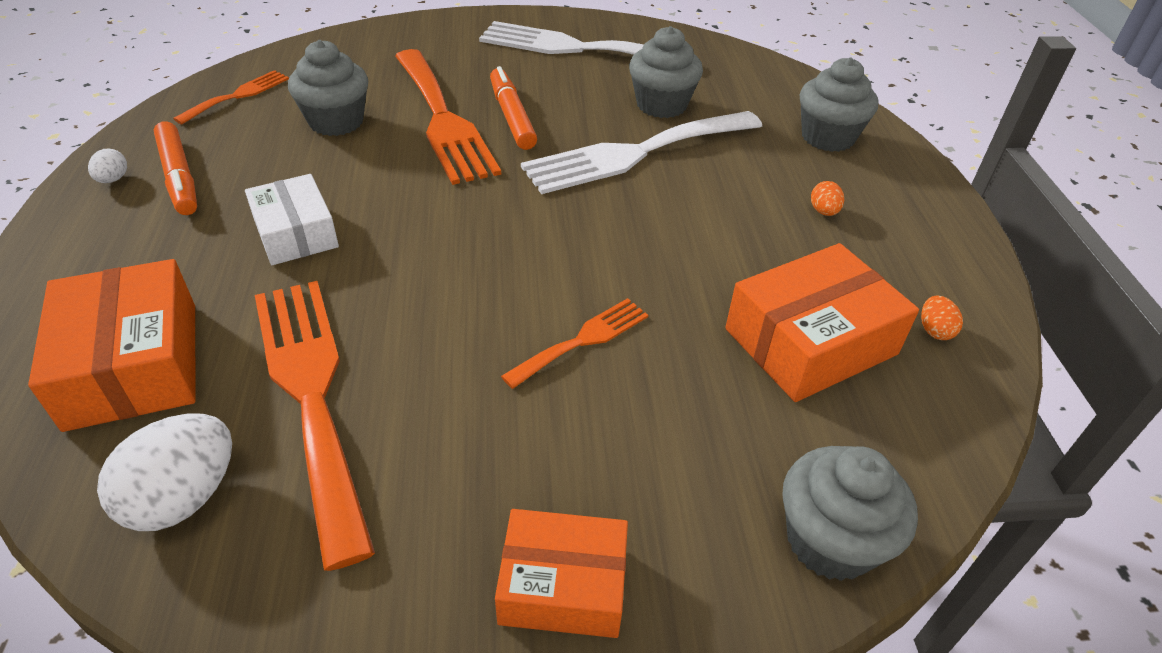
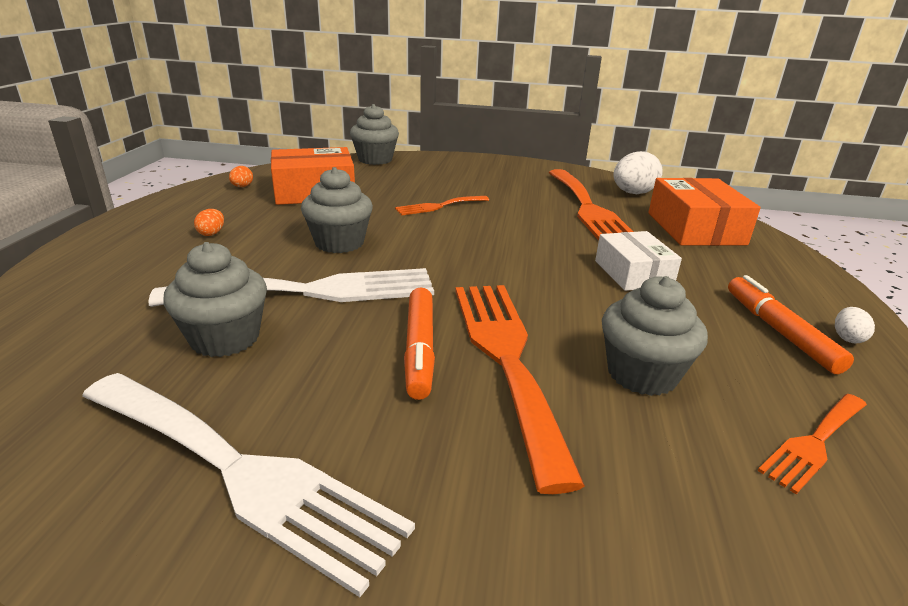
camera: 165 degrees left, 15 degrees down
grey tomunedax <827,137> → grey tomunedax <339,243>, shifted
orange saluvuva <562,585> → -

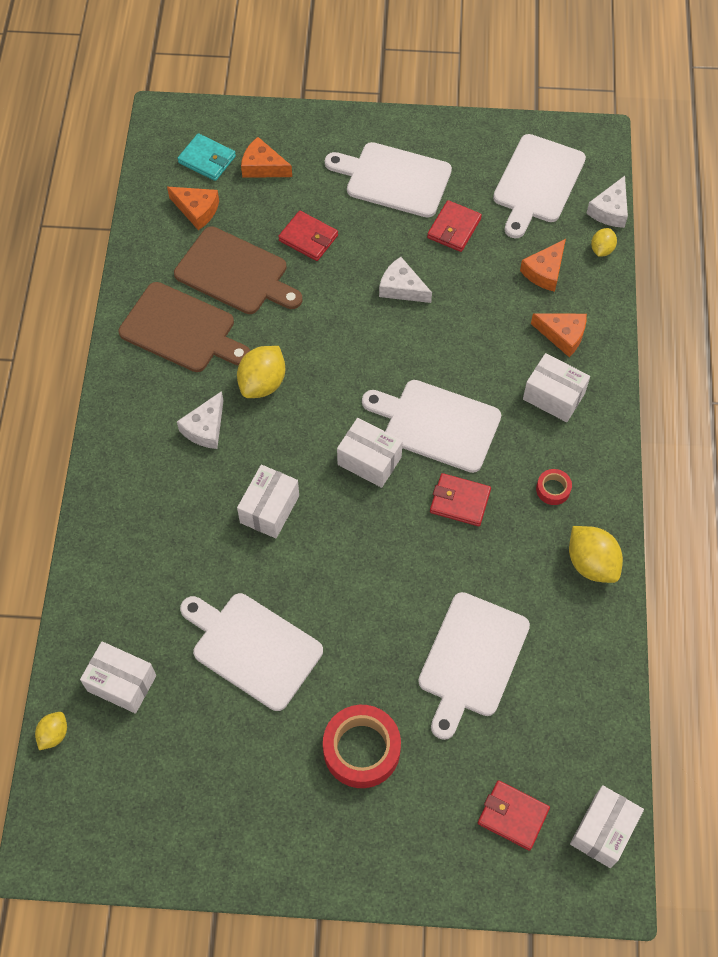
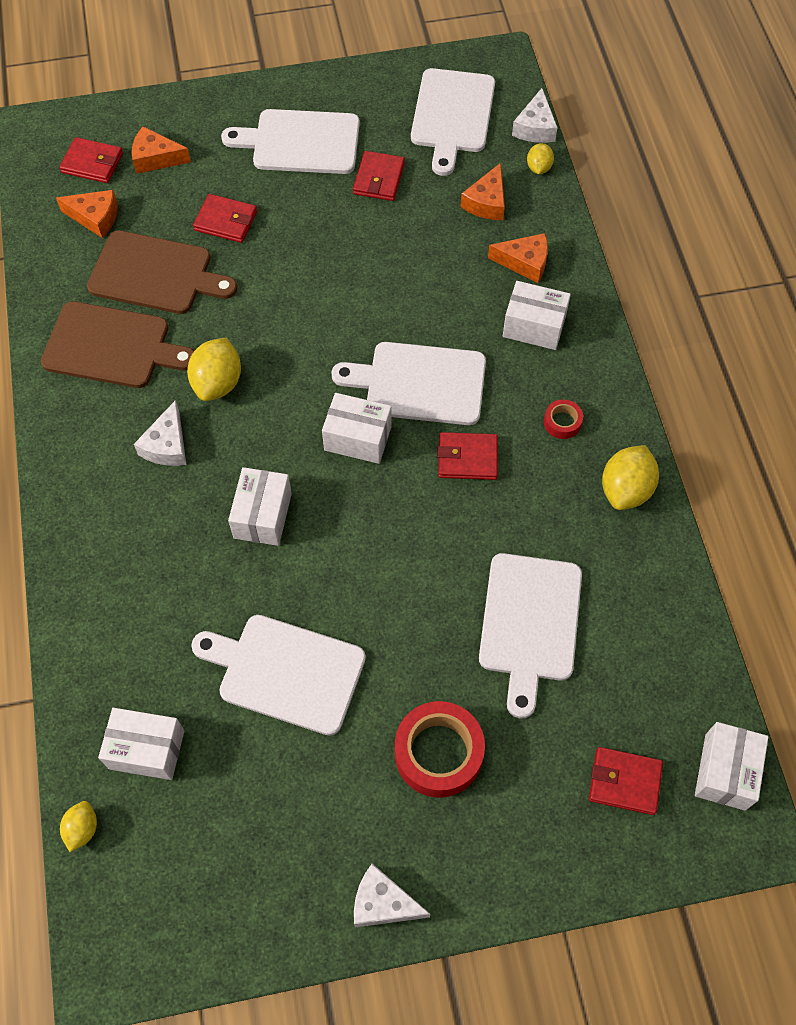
camera: 15 degrees left, 0 degrees up
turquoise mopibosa <207,159> → red mopibosa <92,163>
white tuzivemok <402,288> → white tuzivemok <383,903>, shifted
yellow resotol <591,563> → yellow resotol <625,489>, 75 degrees clockwise

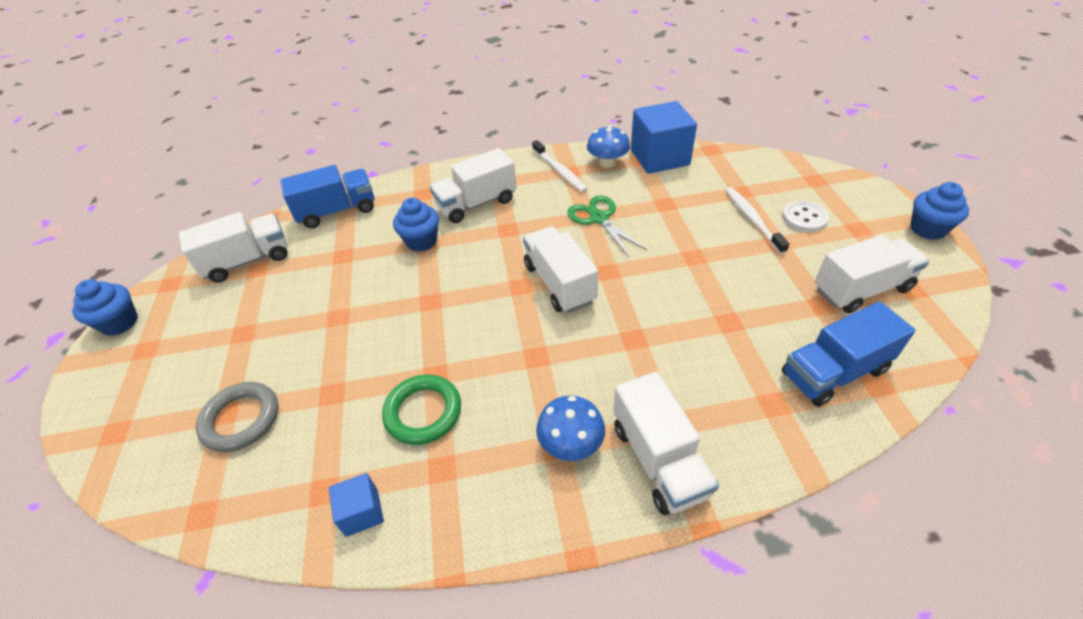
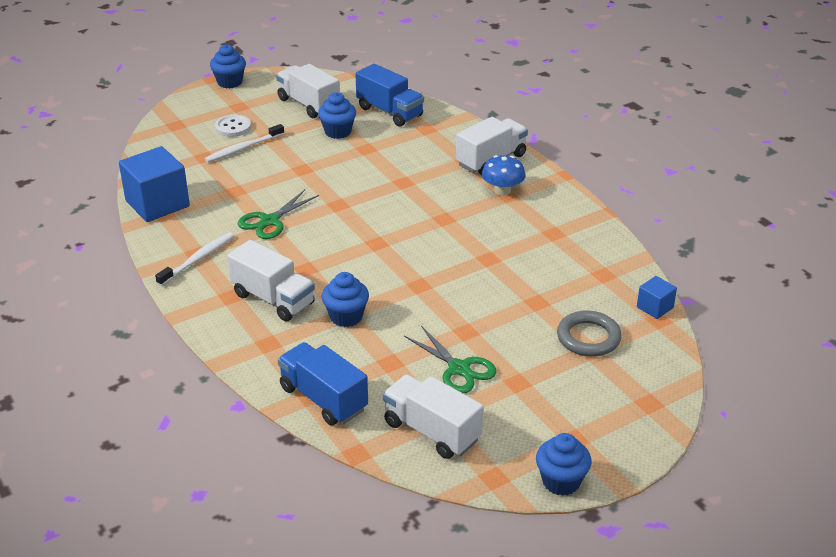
camera: 115 degrees left, 10 degrees down
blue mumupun <607,162> → -
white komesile <559,283> → -
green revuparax <423,412> → -
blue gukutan <362,512> → blue gukutan <655,307>, shifted
- → blue tomunedax <338,132>
- → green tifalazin <459,368>

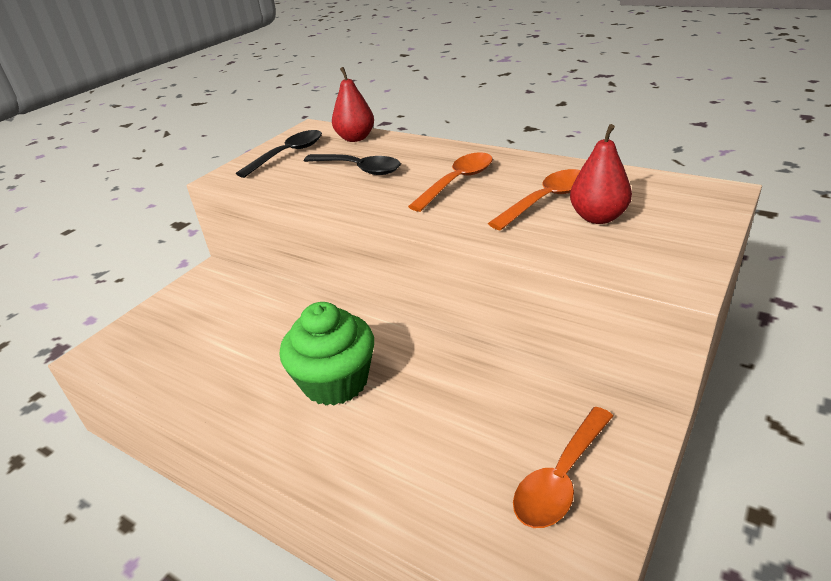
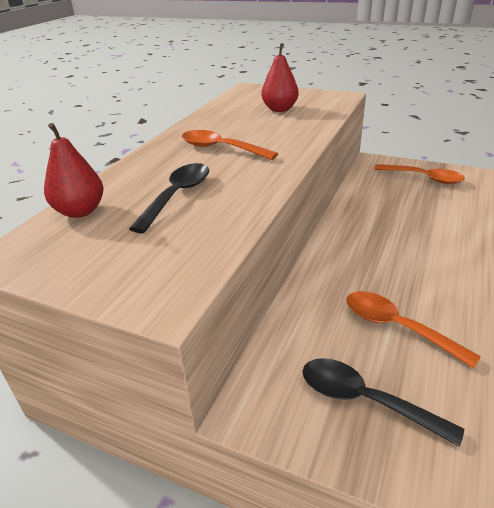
camera: 100 degrees left, 0 degrees up
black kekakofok <288,154> → black kekakofok <364,400>, shifted
orange kekakofok <546,200> → orange kekakofok <397,327>, shifted
green tomunedax <335,381> → -

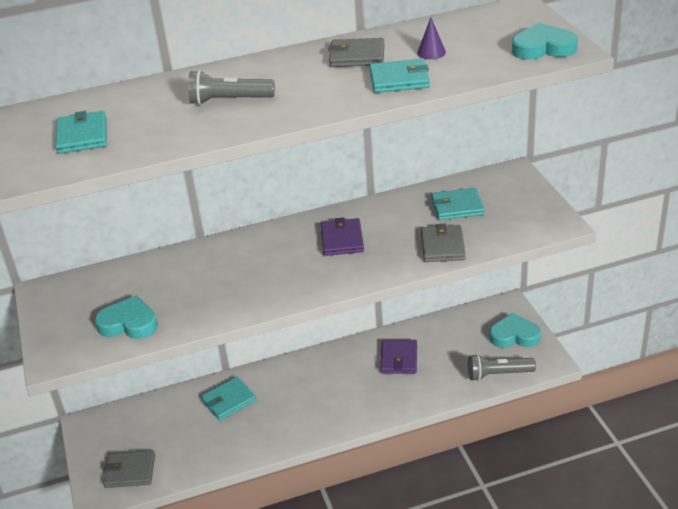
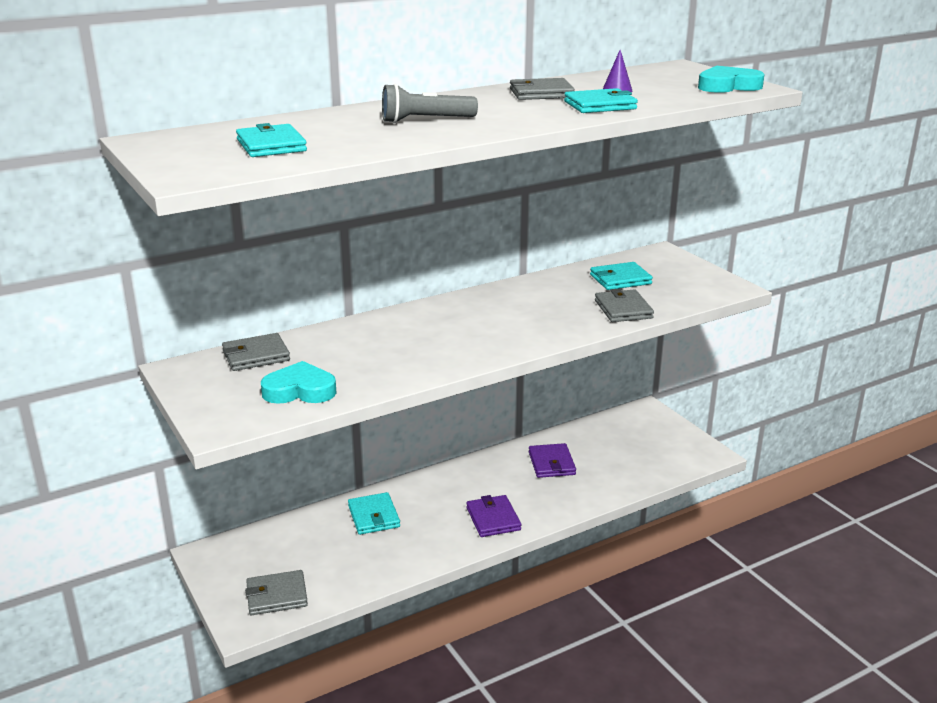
camera: 15 degrees left, 10 degrees down
purple mopibosa <342,240> → purple mopibosa <493,519>, shifted
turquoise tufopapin <514,335> → -
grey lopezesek <498,374> → -
turquoise mopibosa <229,401> → turquoise mopibosa <373,516>, 60 degrees counterclockwise
- → grey mopibosa <256,356>

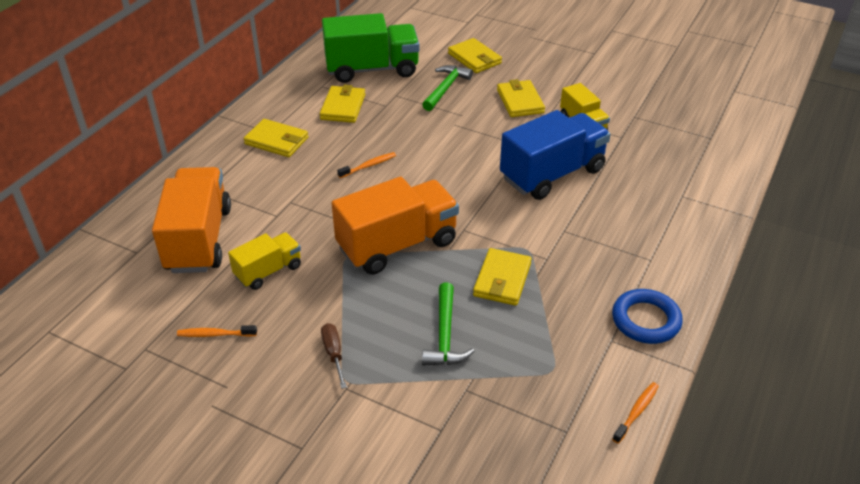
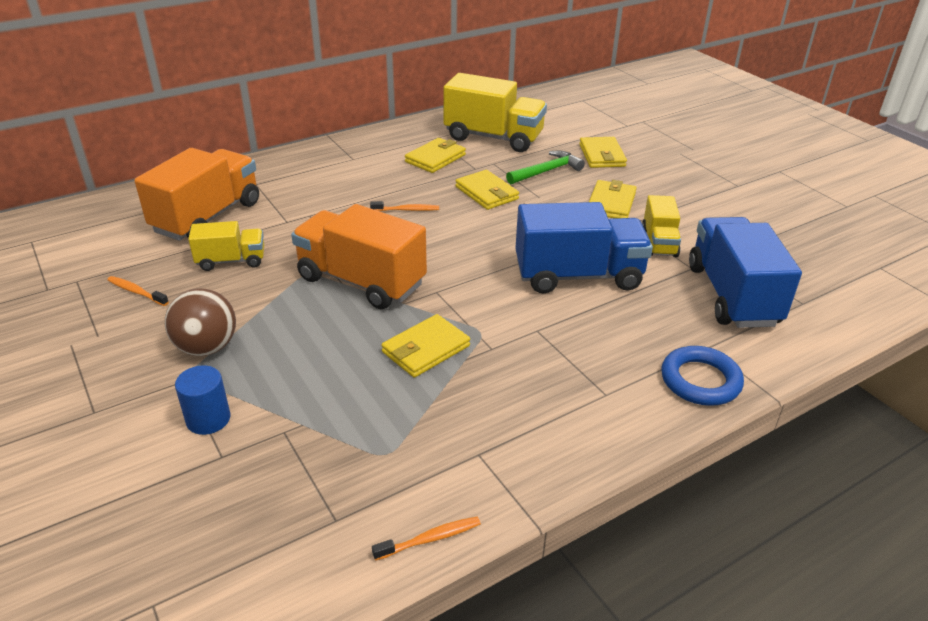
camera: 30 degrees right, 5 degrees down
green komesile <372,69> → yellow komesile <493,137>
yellow mopibosa <277,141> → yellow mopibosa <487,193>, shifted
orange komesile <397,245> → orange komesile <361,281>, 150 degrees counterclockwise
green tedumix <445,335> → -
blue revuparax <645,320> → blue revuparax <700,380>, shifted
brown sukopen <334,354> → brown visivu <207,347>
- → blue komesile <732,295>
- → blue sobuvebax <208,419>

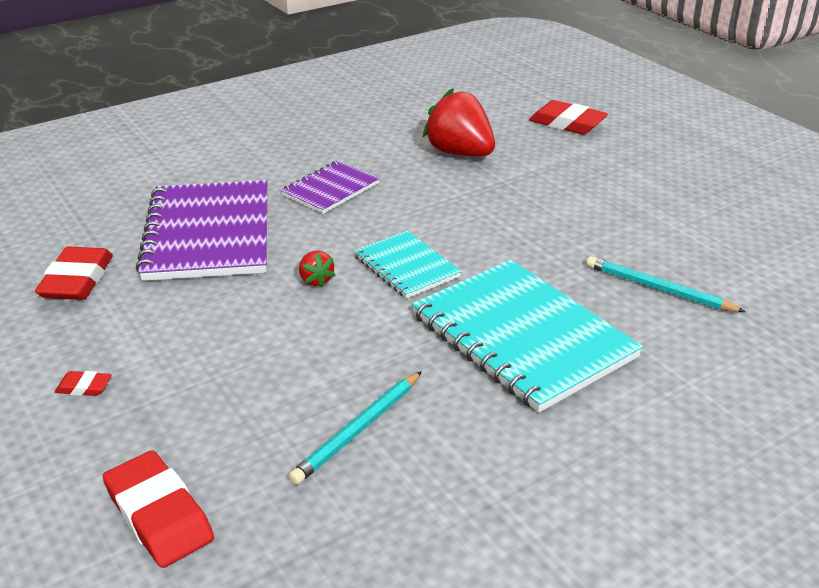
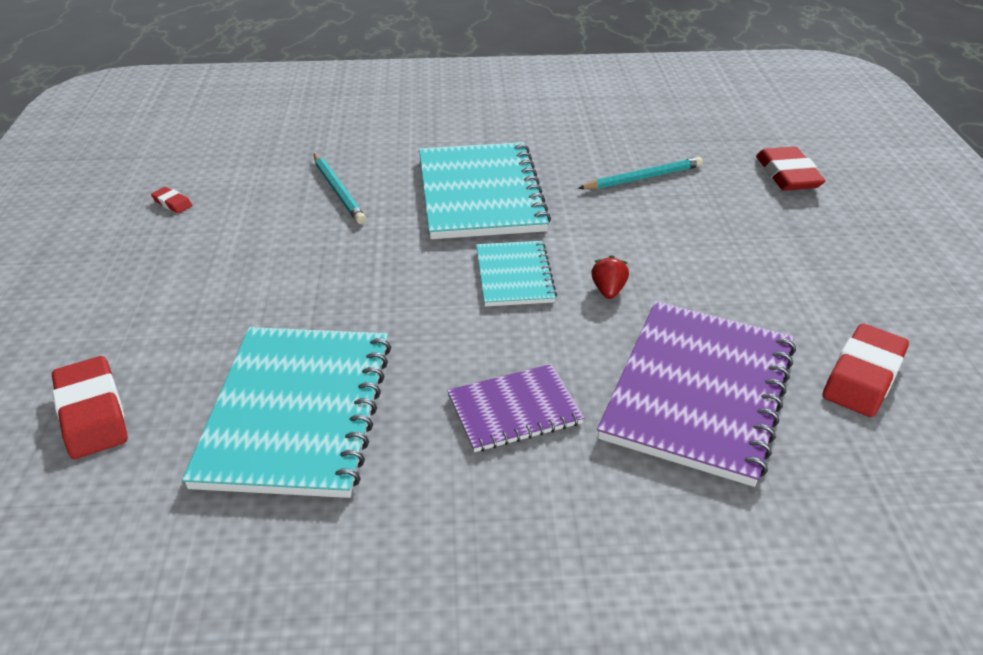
camera: 150 degrees left, 5 degrees up
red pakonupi <460,153> → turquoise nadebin <297,412>
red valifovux <84,387> → red valifovux <172,203>, shifted

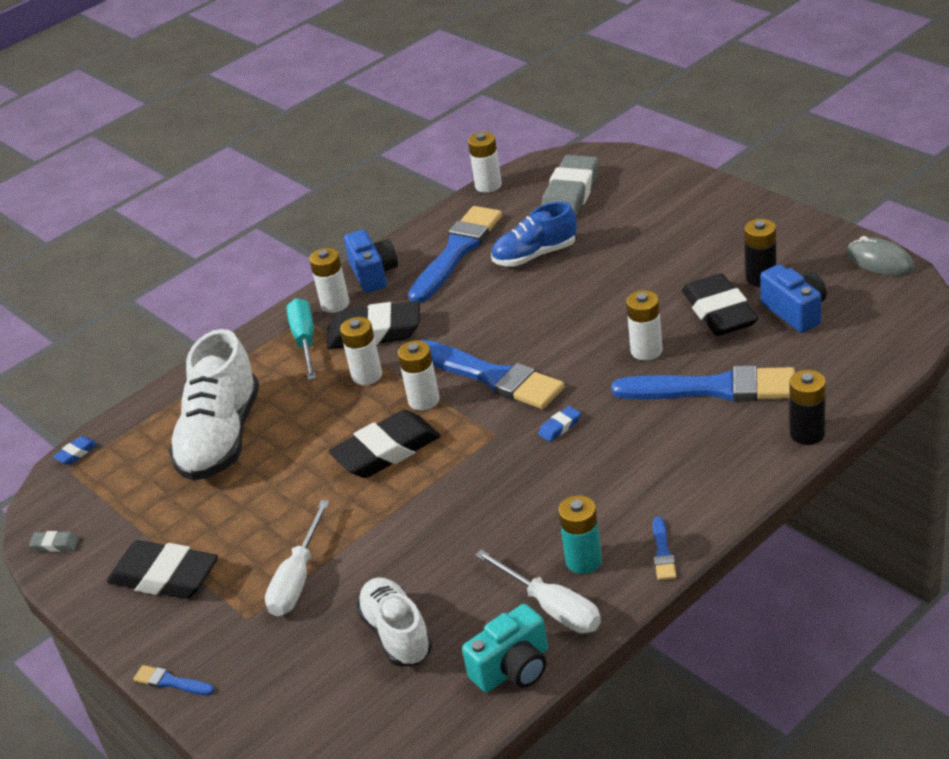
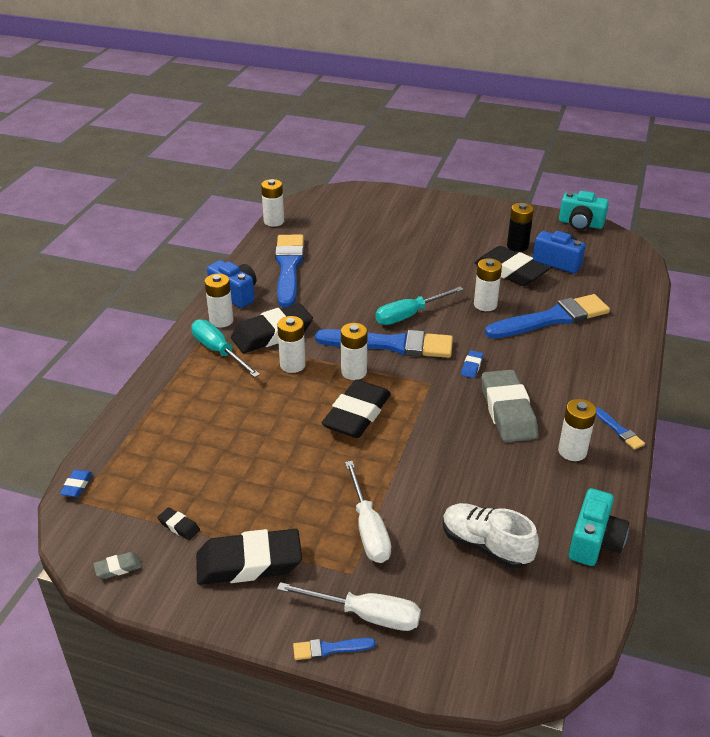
camera: 35 degrees left, 0 degrees up
grey valifovux <570,194> → grey valifovux <508,411>, shifted
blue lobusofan <535,255> → -
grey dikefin <880,261> → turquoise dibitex <580,224>
white lobusofan <221,438> → -
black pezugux <807,434> → -
turquoise pezugux <583,561> → white pezugux <572,451>
white sukopen <552,607> → white sukopen <366,615>, shifted
- → turquoise sukopen <409,315>
- → black valifovux <179,526>

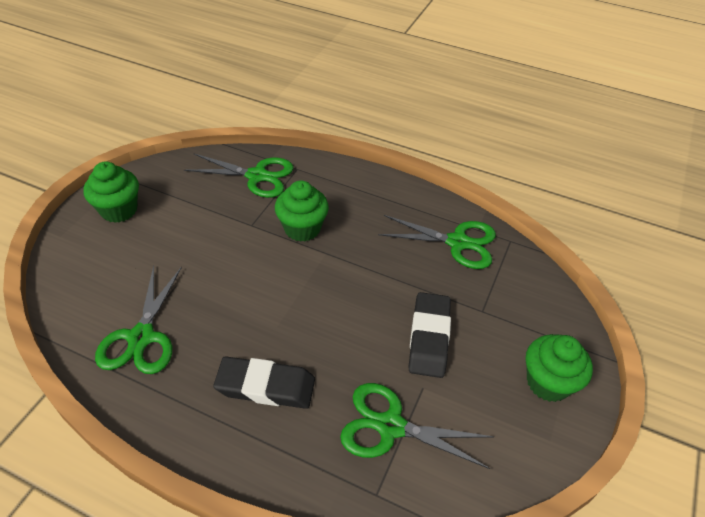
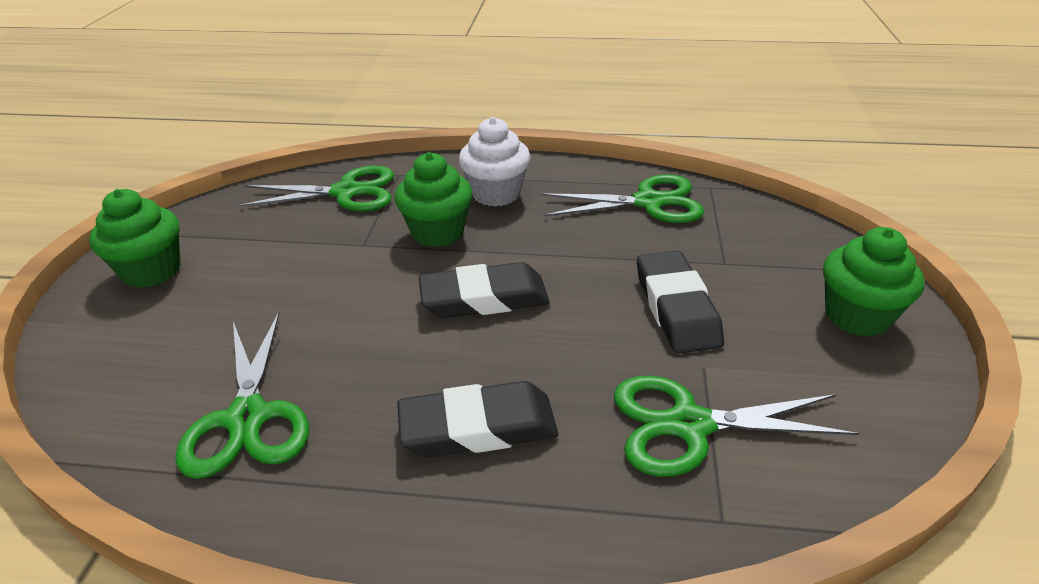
camera: 15 degrees left, 10 degrees down
- → white tomunedax <496,194>
- → black valifovux <484,298>

